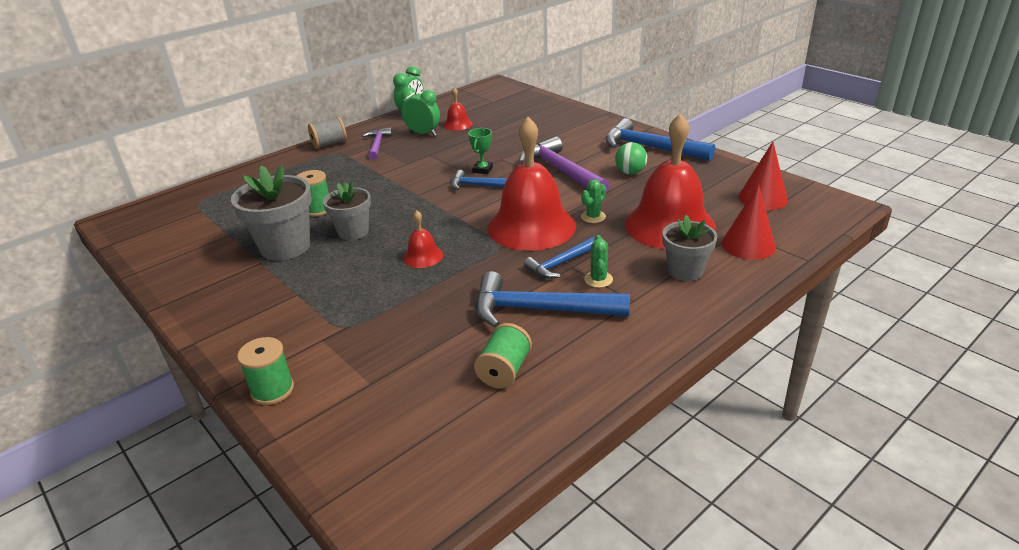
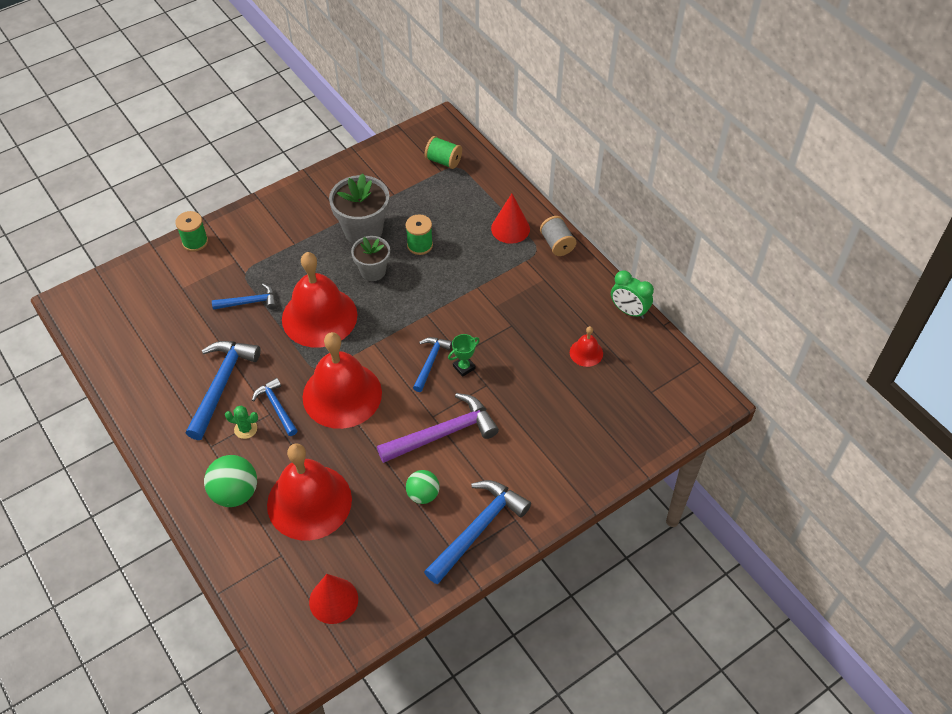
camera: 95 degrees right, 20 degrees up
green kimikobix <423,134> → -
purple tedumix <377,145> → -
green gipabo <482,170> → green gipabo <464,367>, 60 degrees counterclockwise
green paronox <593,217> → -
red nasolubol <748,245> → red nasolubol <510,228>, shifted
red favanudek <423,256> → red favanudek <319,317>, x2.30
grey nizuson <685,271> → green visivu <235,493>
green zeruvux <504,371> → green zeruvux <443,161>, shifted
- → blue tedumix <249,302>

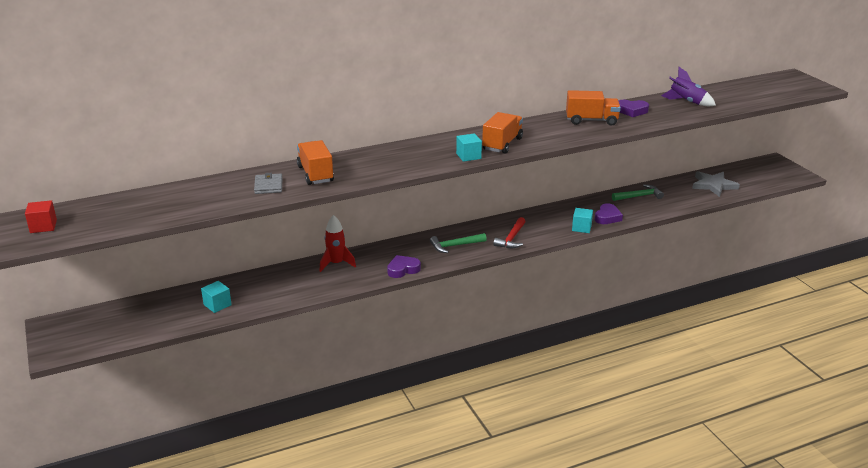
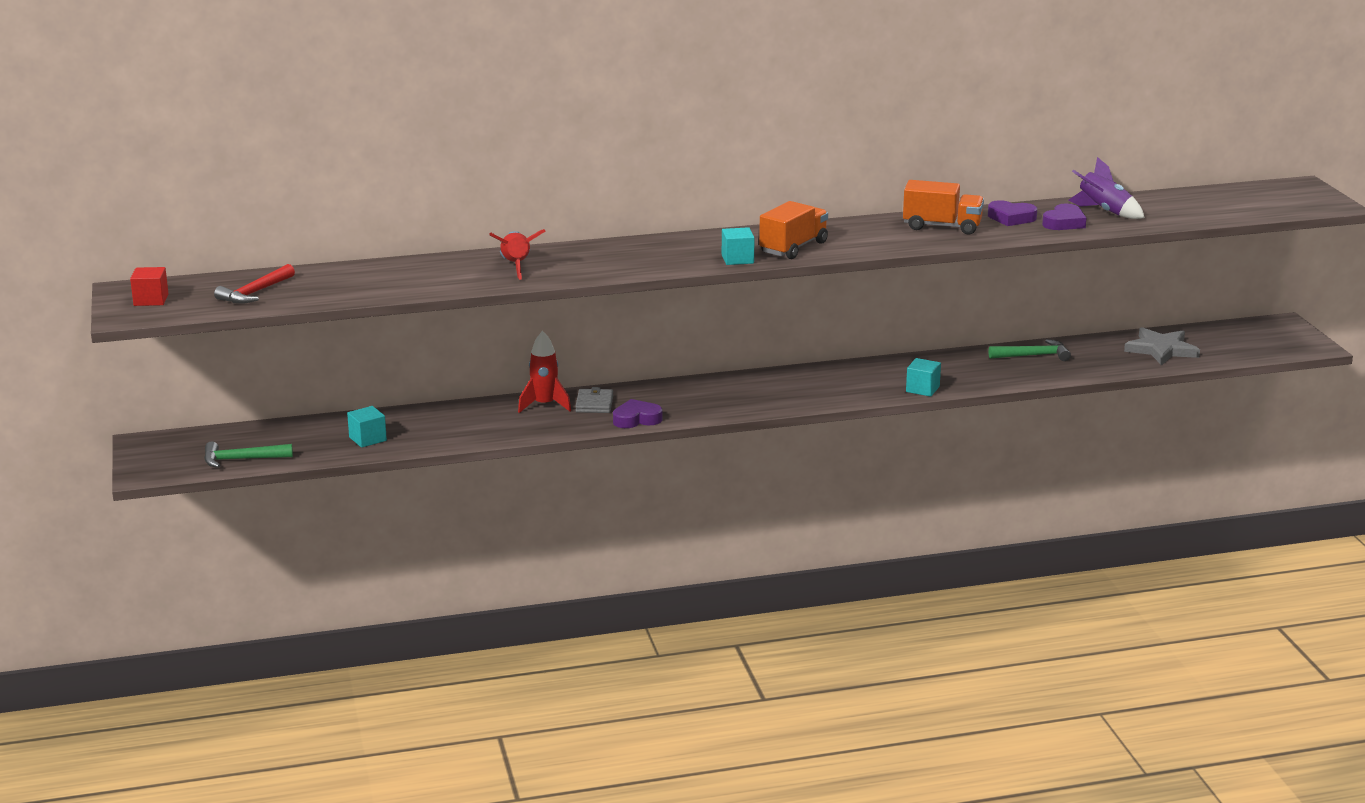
camera: 10 degrees right, 5 degrees down
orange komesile <315,174> → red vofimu <516,266>
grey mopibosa <268,186> → grey mopibosa <594,404>, shifted
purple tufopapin <607,217> → purple tufopapin <1064,223>, shifted
red tedumix <511,238> → red tedumix <255,292>, shifted
green tedumix <455,246> → green tedumix <241,459>, shifted

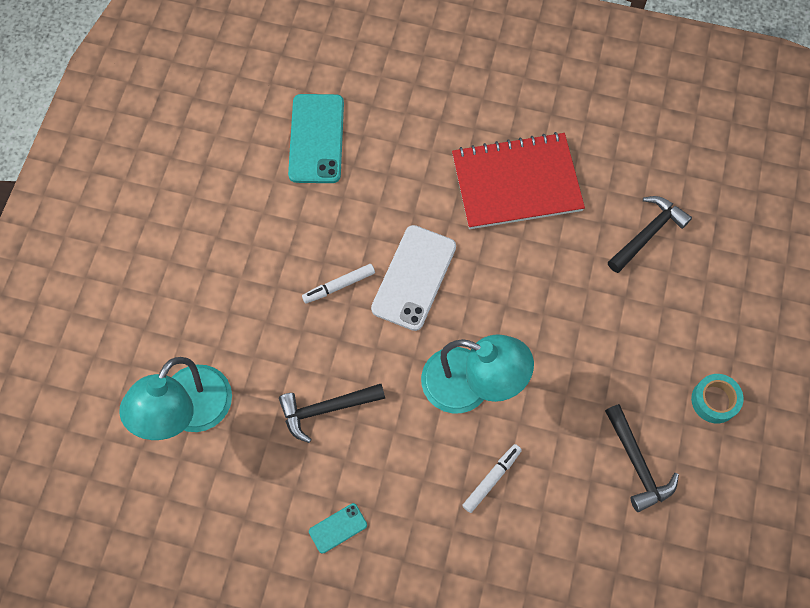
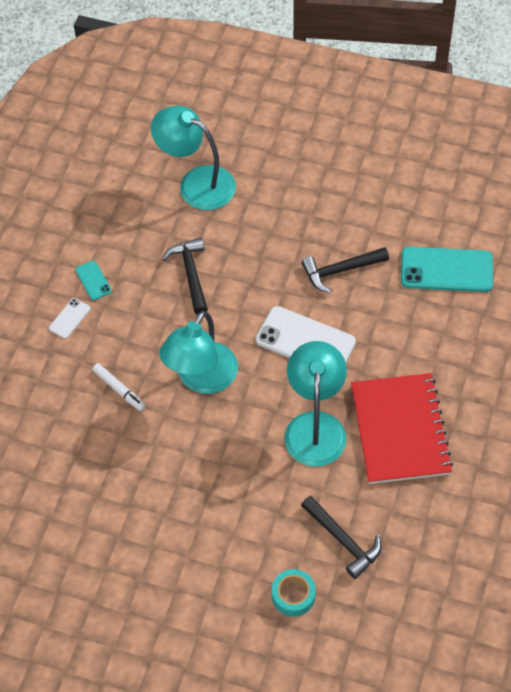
camera: 95 degrees right, 10 degrees down
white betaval <339,286> → -
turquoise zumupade <714,400> → turquoise zumupade <293,595>, shifted
black tedumix <637,464> → black tedumix <340,271>, shifted
- → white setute <69,318>
- → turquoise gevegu <315,426>

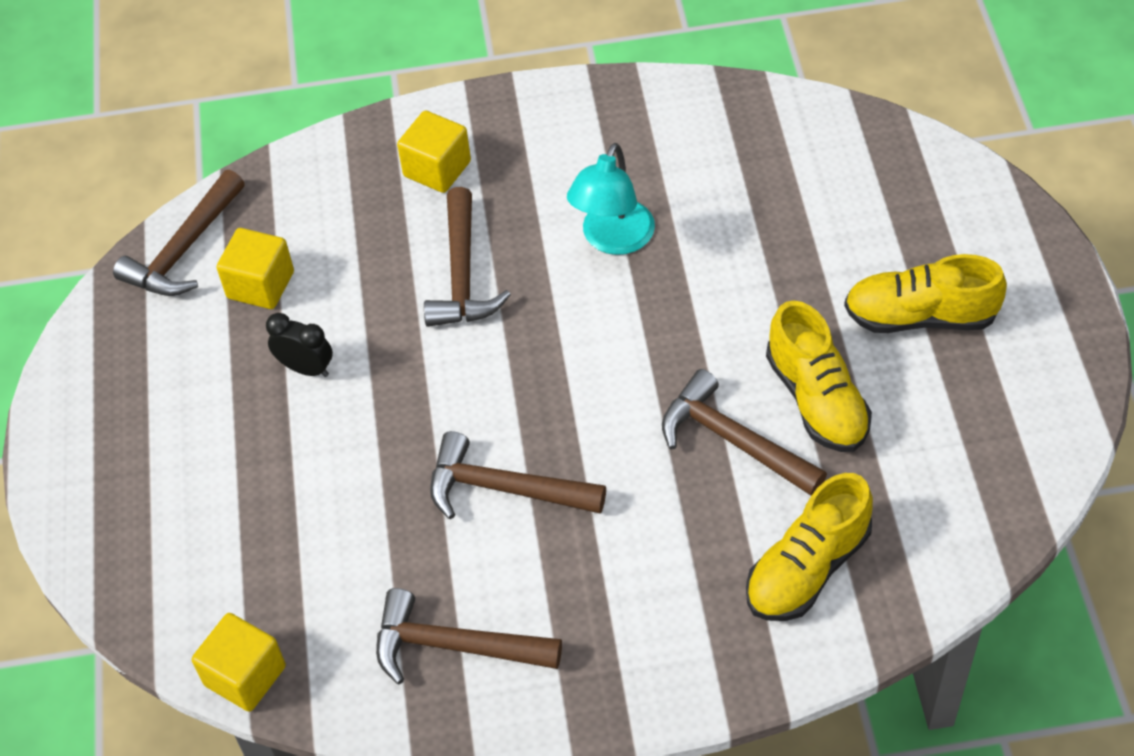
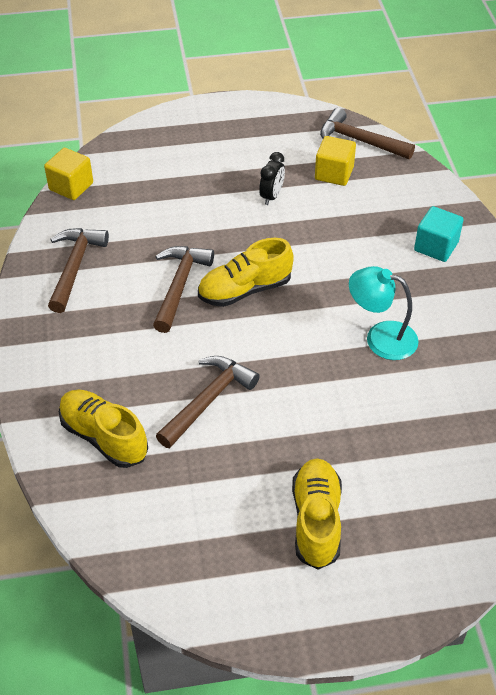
camera: 85 degrees right, 5 degrees down
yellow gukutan <437,169> → turquoise gukutan <436,246>
brown tedumix <462,275> → -
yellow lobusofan <816,399> → yellow lobusofan <245,290>, shifted

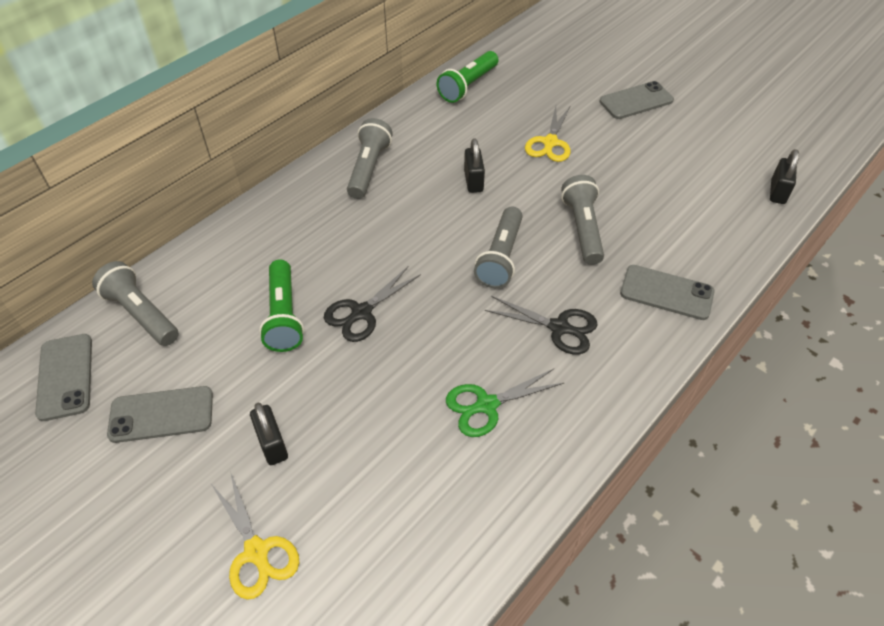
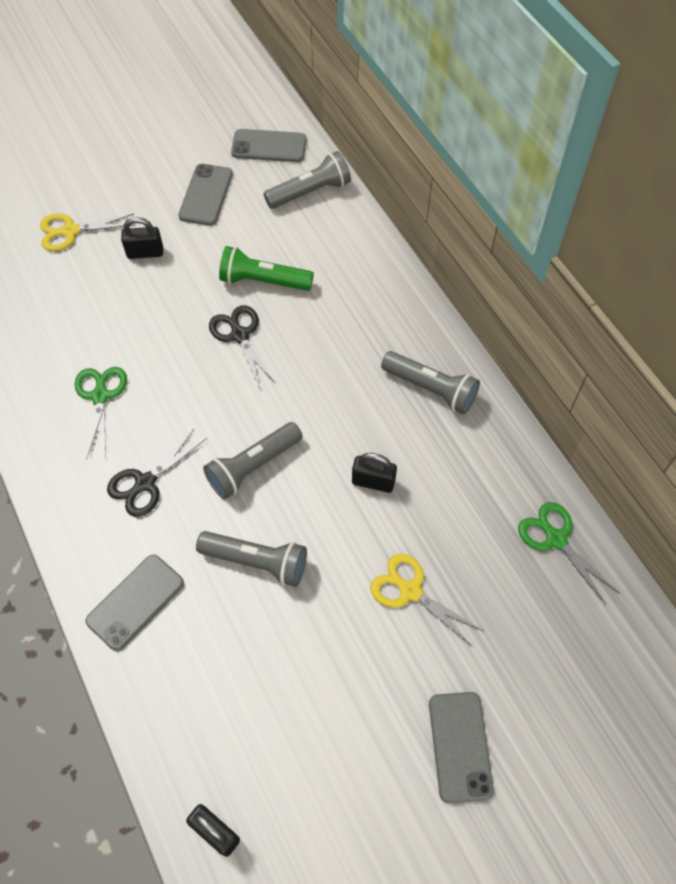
camera: 110 degrees right, 10 degrees up
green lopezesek <468,86> → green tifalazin <555,538>
grey lopezesek <500,257> → grey lopezesek <252,466>, 75 degrees counterclockwise

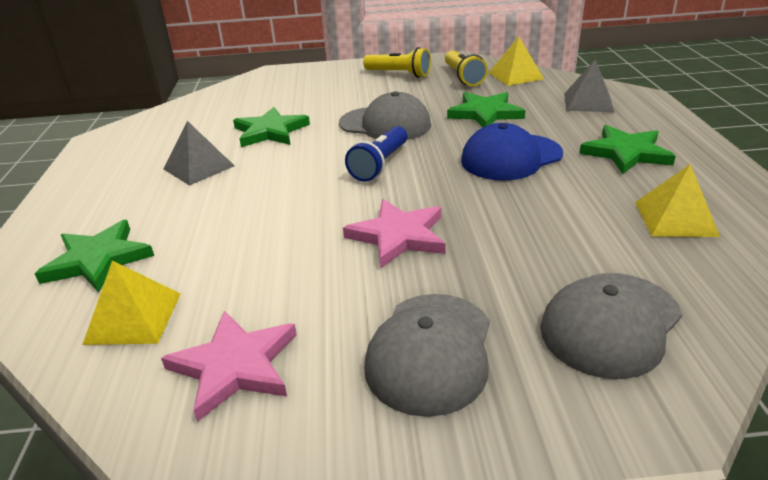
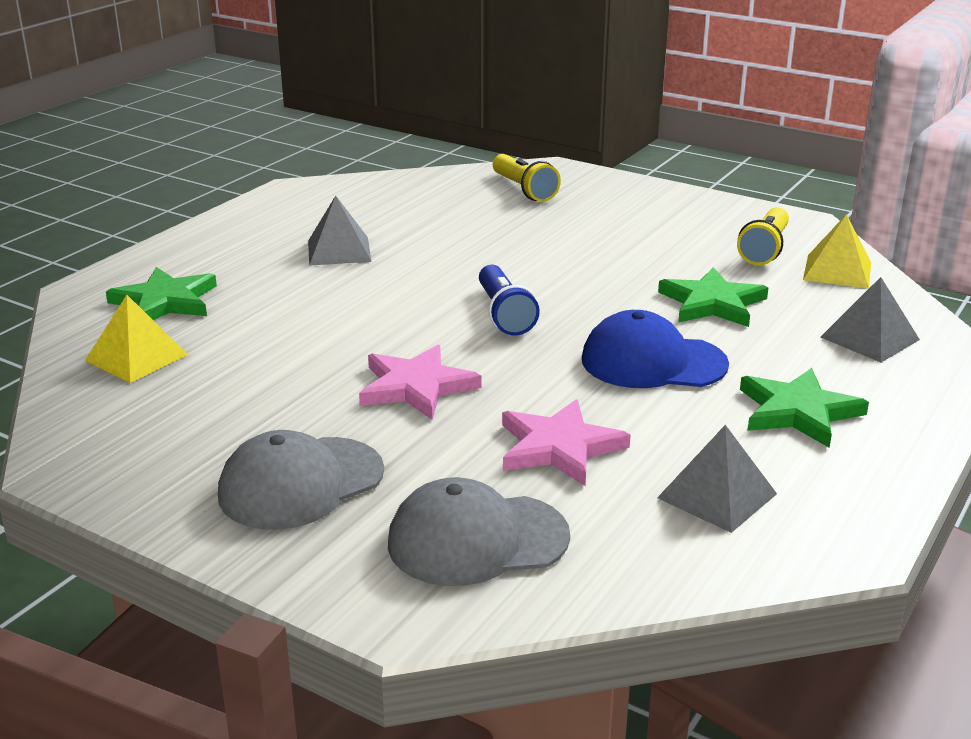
camera: 35 degrees right, 5 degrees down
yellow lopezesek <399,74> → yellow lopezesek <524,190>, shifted
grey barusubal <385,124> → -
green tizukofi <270,131> → -
blue lopezesek <380,165> → blue lopezesek <504,314>, 75 degrees counterclockwise
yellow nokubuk <675,218> → grey nokubuk <717,495>
pink tizukofi <234,366> → pink tizukofi <559,447>, shifted

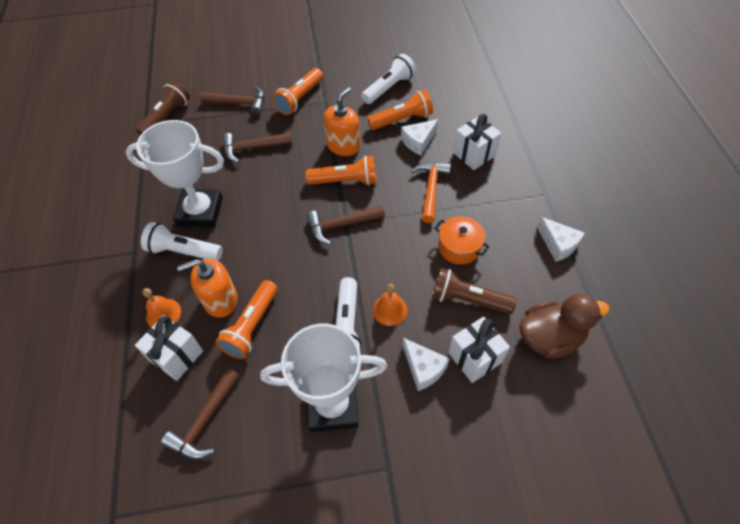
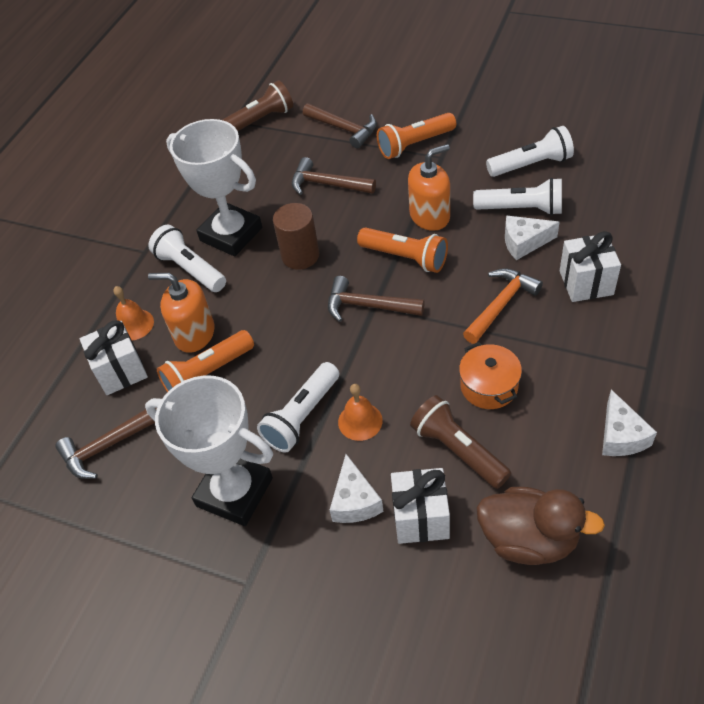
camera: 35 degrees right, 5 degrees down
orange lopezesek <402,120> → white lopezesek <521,209>
- → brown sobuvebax <300,256>

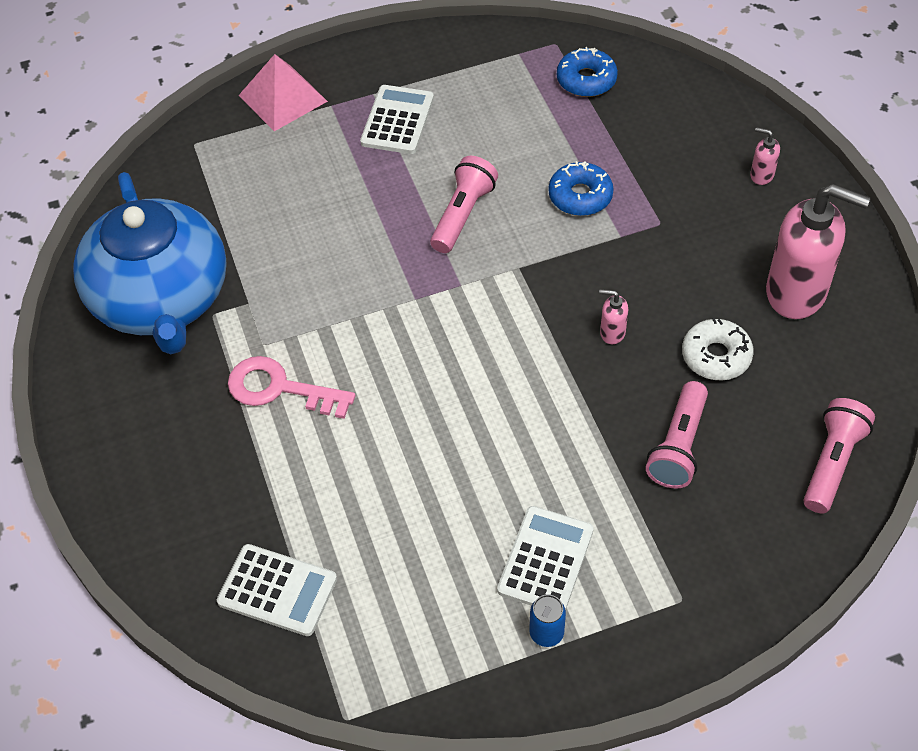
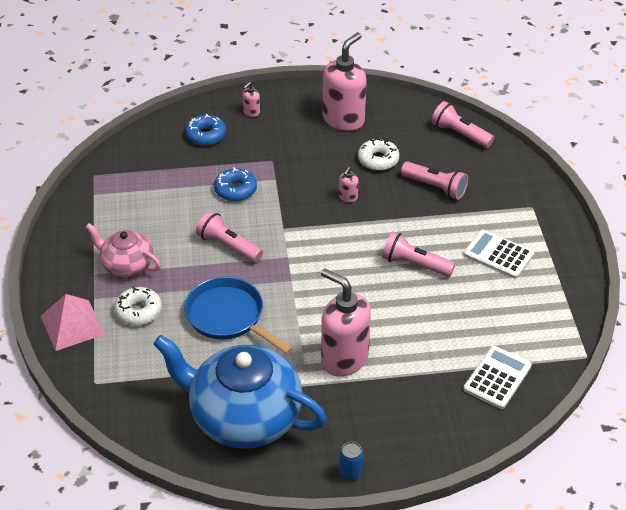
camera: 80 degrees left, 10 degrees down
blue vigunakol <586,80> → blue vigunakol <206,135>, shifted
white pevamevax <397,120> → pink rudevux <127,265>
blue rudevux <161,299> → blue rudevux <244,417>, 150 degrees counterclockwise
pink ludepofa <280,389> → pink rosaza <344,358>
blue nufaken <546,633> → blue nufaken <350,472>, shifted
- → pink lopezesek <414,264>
- → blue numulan <228,317>
- → white vigunakol <138,311>

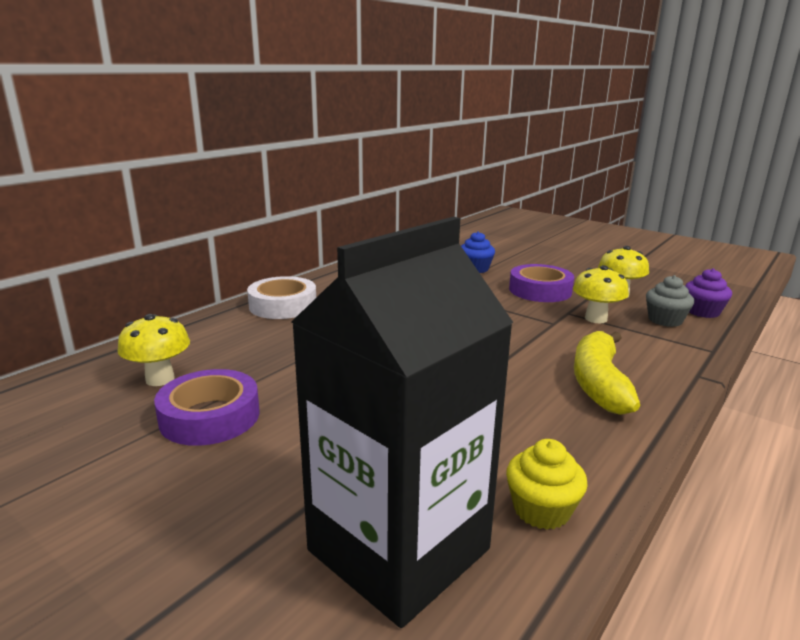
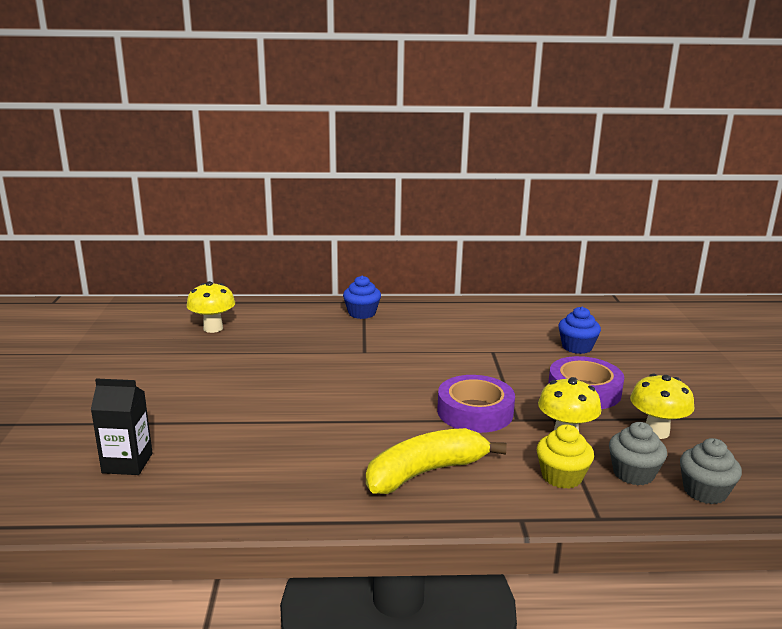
camera: 50 degrees right, 0 degrees up
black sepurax <399,549> → black sepurax <127,463>, x0.45
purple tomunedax <702,312> → grey tomunedax <705,491>
white zumupade <283,305> → blue tomunedax <362,313>
purple zumupade <210,416> → purple zumupade <475,412>, shifted
yellow tomunedax <541,510> → yellow tomunedax <562,476>, shifted

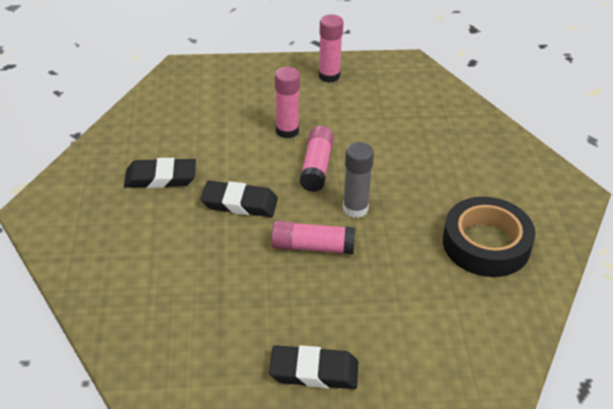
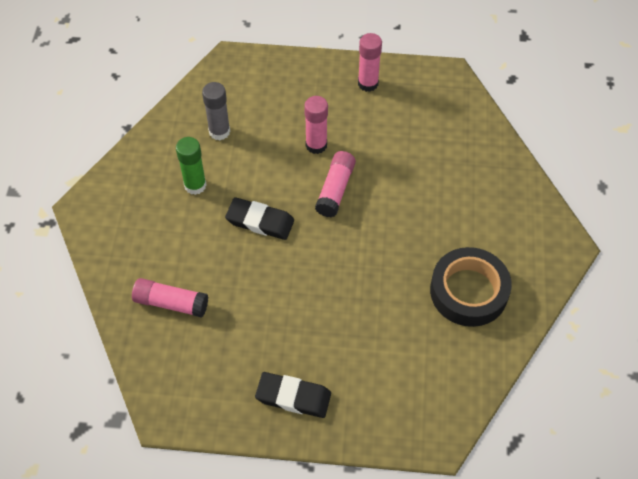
camera: 10 degrees right, 15 degrees up
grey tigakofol <355,209> → grey tigakofol <219,131>, shifted
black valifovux <160,177> → green tigakofol <195,185>
pink tigakofol <313,247> → pink tigakofol <171,303>, shifted

